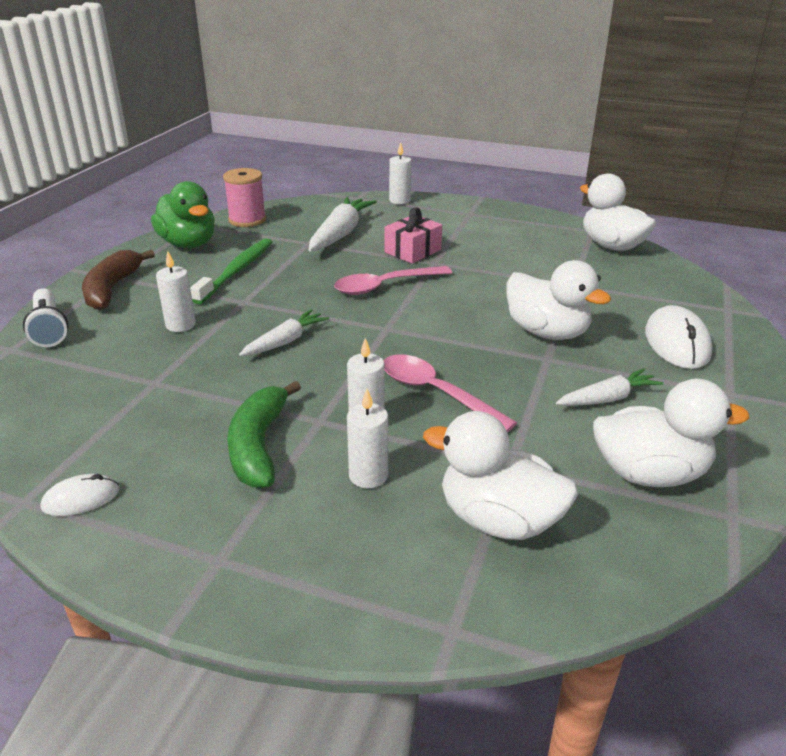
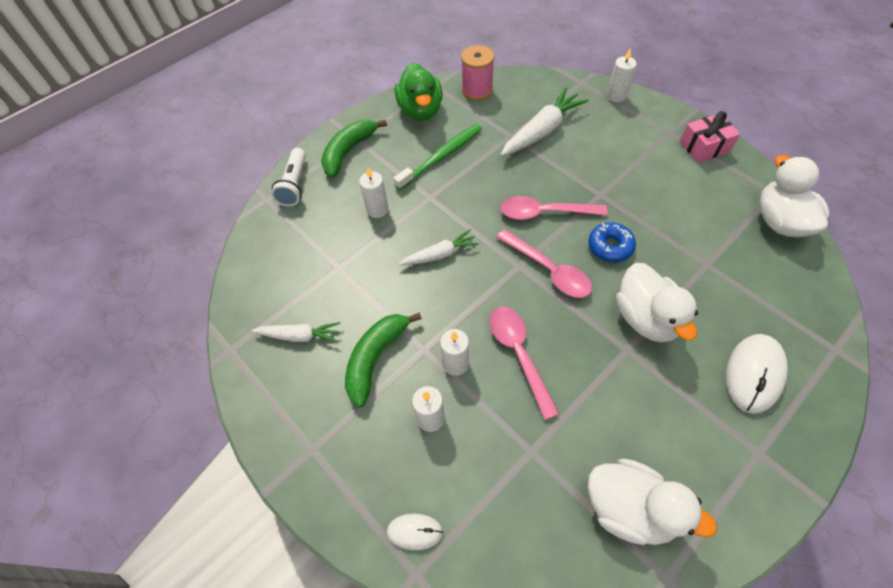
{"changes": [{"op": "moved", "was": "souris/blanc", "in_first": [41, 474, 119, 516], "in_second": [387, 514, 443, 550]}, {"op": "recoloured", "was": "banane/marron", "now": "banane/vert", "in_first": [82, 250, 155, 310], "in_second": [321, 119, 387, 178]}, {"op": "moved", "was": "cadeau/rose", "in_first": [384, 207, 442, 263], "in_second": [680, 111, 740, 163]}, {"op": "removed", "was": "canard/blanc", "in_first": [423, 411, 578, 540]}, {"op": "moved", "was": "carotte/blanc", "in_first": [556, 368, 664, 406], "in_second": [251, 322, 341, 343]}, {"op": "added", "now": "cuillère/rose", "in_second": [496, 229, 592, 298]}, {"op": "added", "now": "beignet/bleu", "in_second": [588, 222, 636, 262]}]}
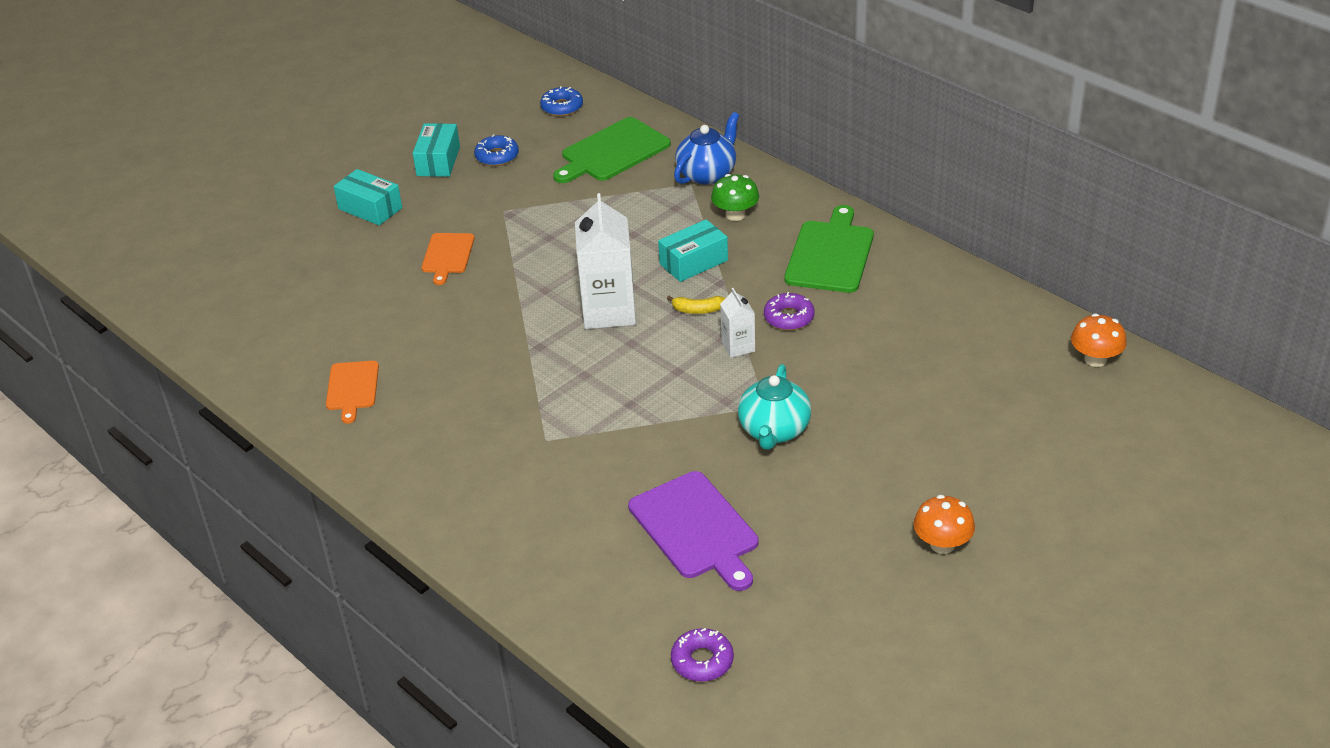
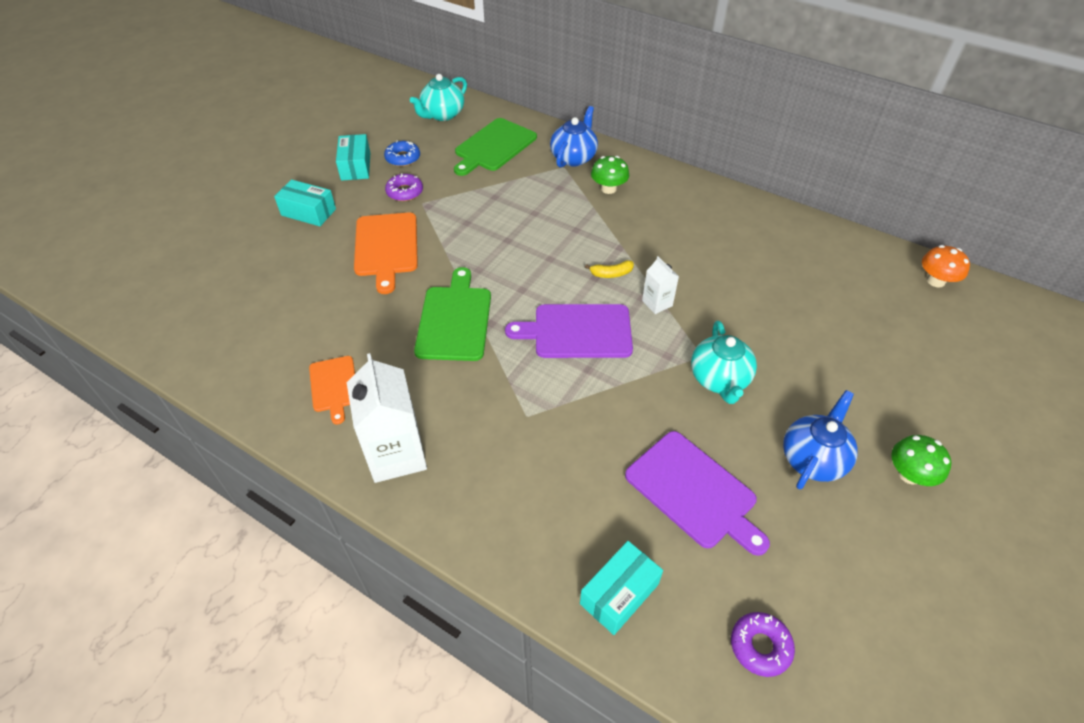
{"changes": [{"op": "resized", "was": "planche à découper/orange", "in_first": [421, 233, 475, 285], "in_second": [354, 212, 418, 294], "ratio": 1.64}, {"op": "replaced", "was": "beignet/bleu", "now": "théière/turquoise", "in_first": [540, 86, 583, 116], "in_second": [410, 74, 467, 121]}, {"op": "moved", "was": "brique de lait/blanc", "in_first": [575, 193, 636, 329], "in_second": [346, 353, 427, 483]}, {"op": "moved", "was": "boîte/turquoise", "in_first": [658, 219, 728, 282], "in_second": [580, 541, 663, 635]}, {"op": "moved", "was": "beignet/violet", "in_first": [764, 292, 815, 330], "in_second": [385, 173, 423, 201]}, {"op": "moved", "was": "planche à découper/vert", "in_first": [784, 205, 874, 293], "in_second": [414, 267, 491, 361]}, {"op": "recoloured", "was": "champignon/orange", "now": "champignon/vert", "in_first": [913, 495, 975, 554], "in_second": [891, 435, 951, 486]}, {"op": "added", "now": "planche à découper/violet", "in_second": [505, 304, 633, 358]}, {"op": "added", "now": "théière/bleu", "in_second": [783, 390, 858, 489]}]}
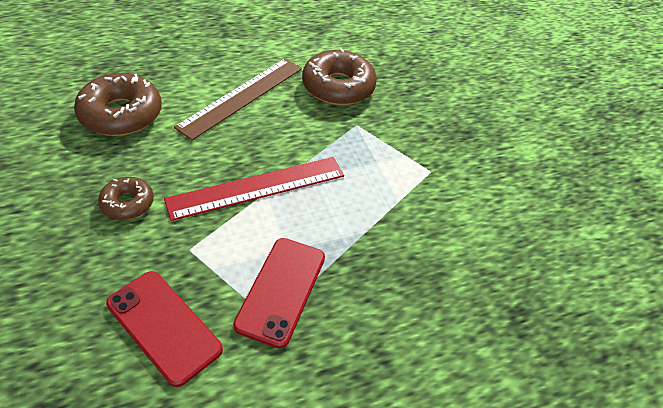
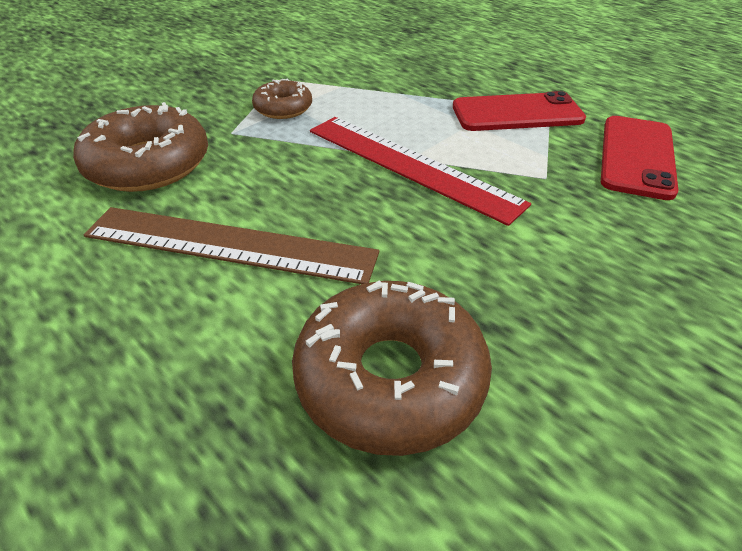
{"changes": [{"op": "moved", "was": "beignet/marron", "in_first": [98, 177, 154, 220], "in_second": [252, 79, 312, 119]}]}
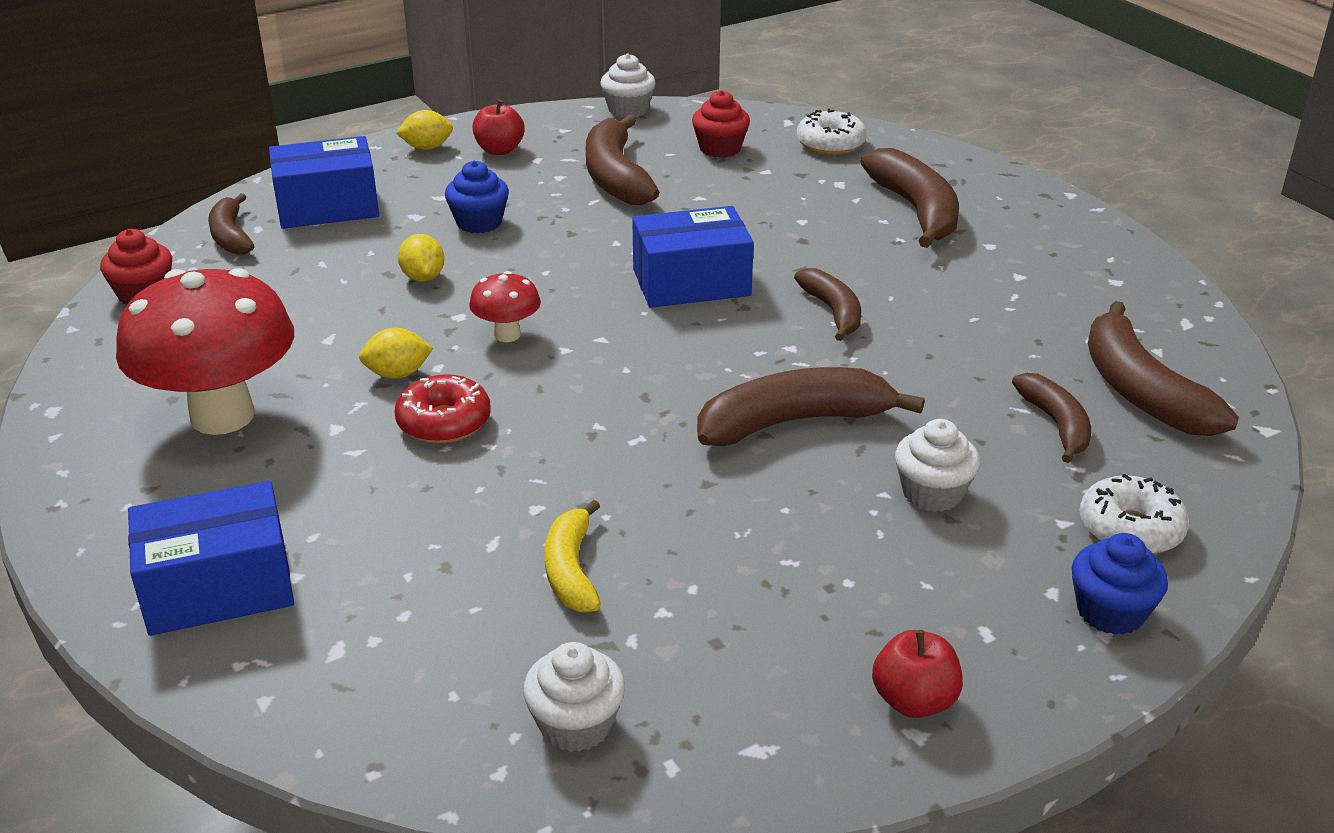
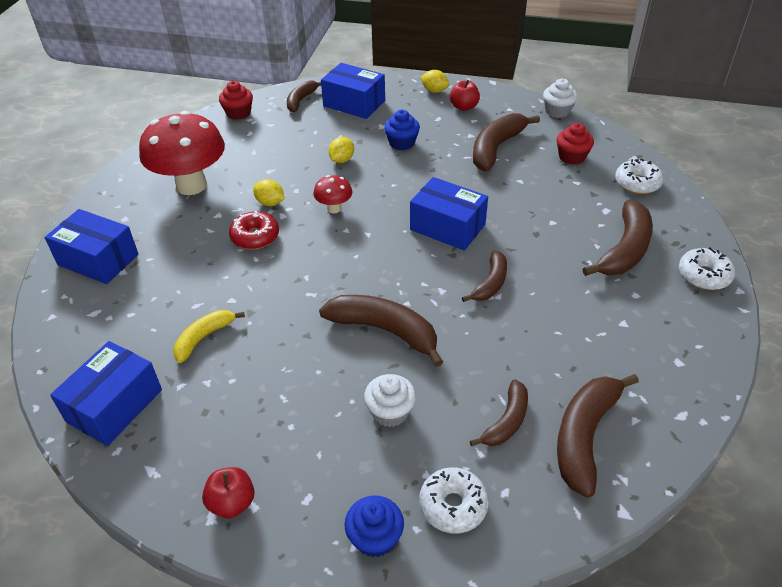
{"changes": [{"op": "replaced", "was": "muffin/blanc", "now": "boîte/bleu", "in_first": [523, 642, 625, 752], "in_second": [50, 341, 162, 446]}, {"op": "added", "now": "beignet/blanc", "in_second": [679, 247, 735, 290]}]}
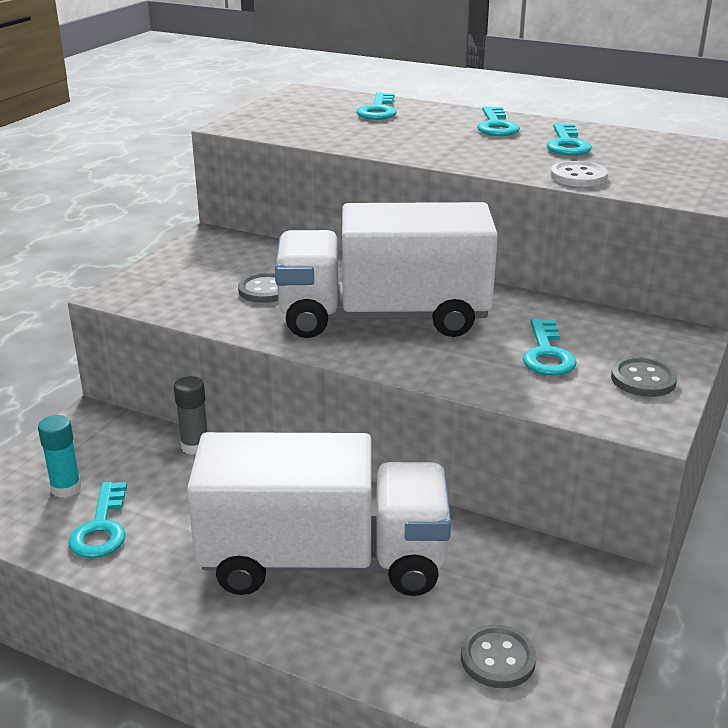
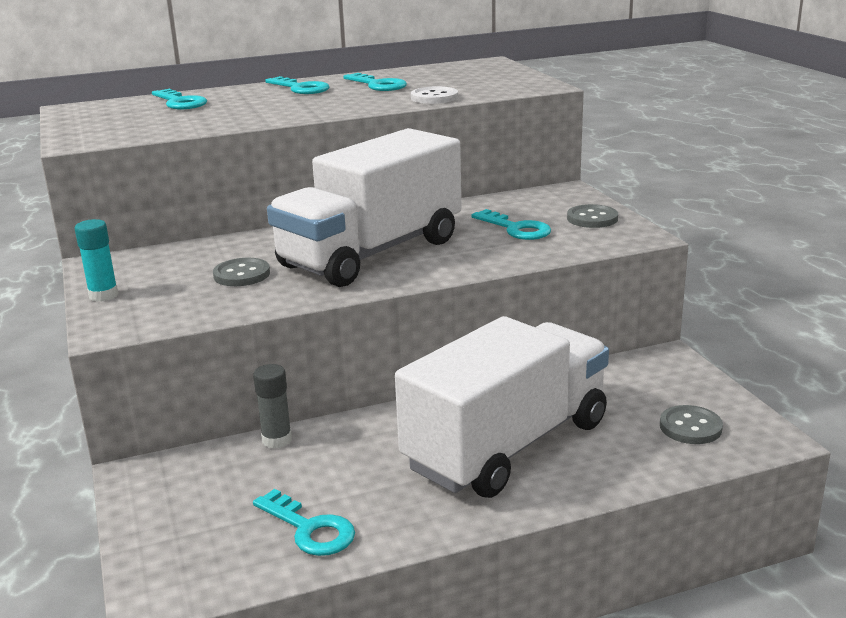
{"changes": [{"op": "moved", "was": "bâton de colle/turquoise", "in_first": [38, 415, 82, 498], "in_second": [75, 219, 118, 302]}]}
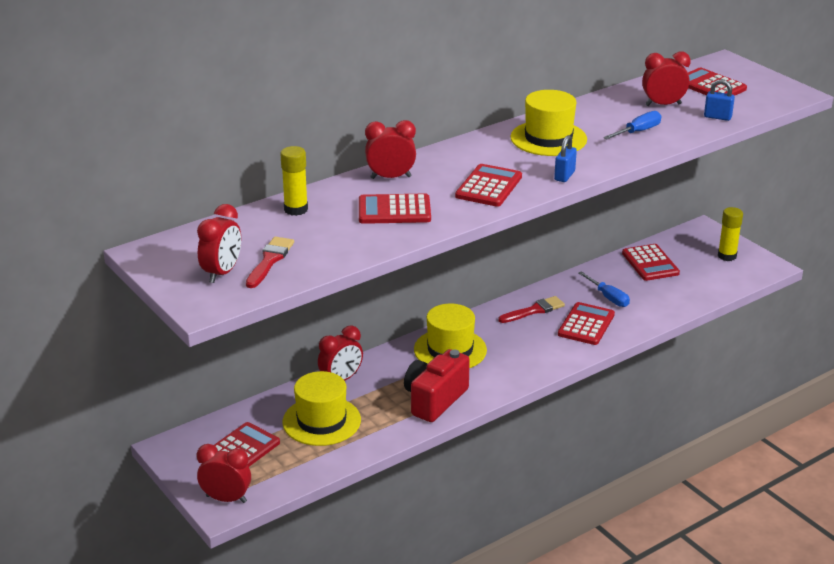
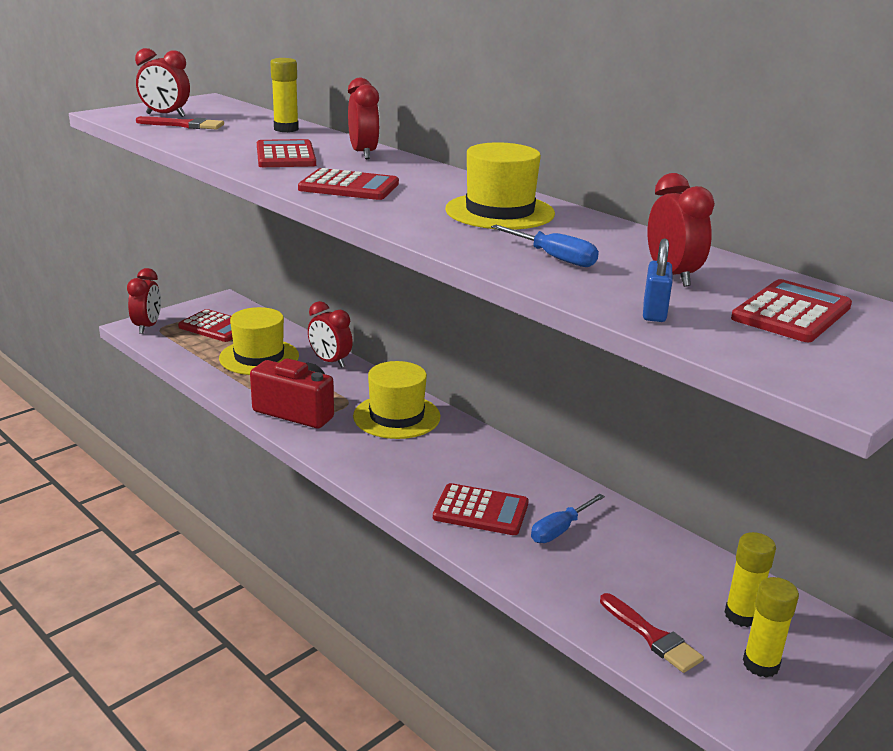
{"changes": [{"op": "moved", "was": "pinceau/rouge", "in_first": [498, 296, 565, 323], "in_second": [600, 593, 704, 673]}, {"op": "removed", "was": "cadenas/bleu", "in_first": [554, 135, 577, 182]}, {"op": "removed", "was": "calculatrice/rouge", "in_first": [622, 244, 680, 281]}, {"op": "added", "now": "bâton de colle/jaune", "in_second": [725, 532, 776, 627]}]}
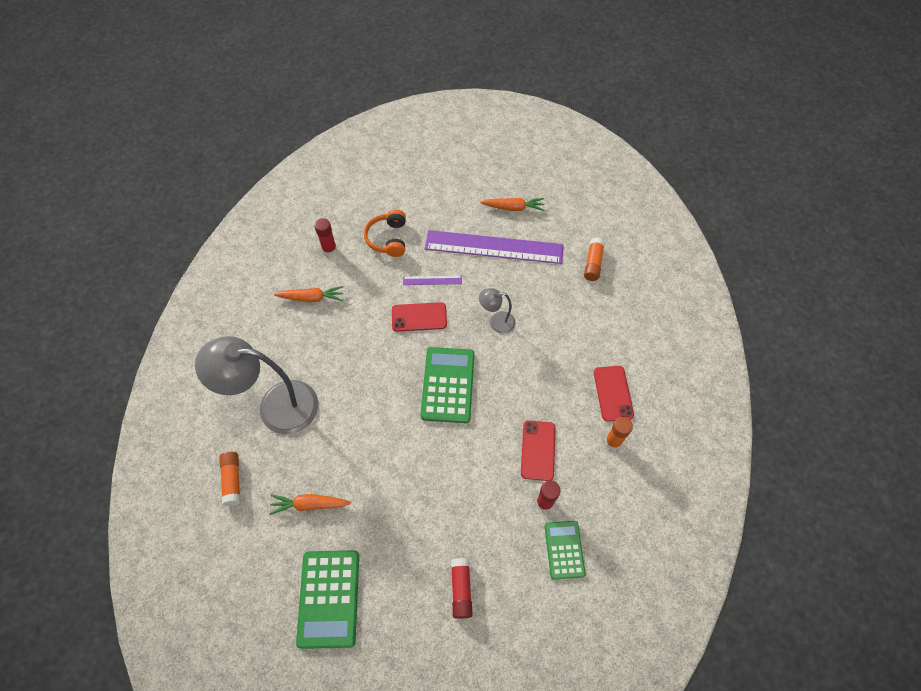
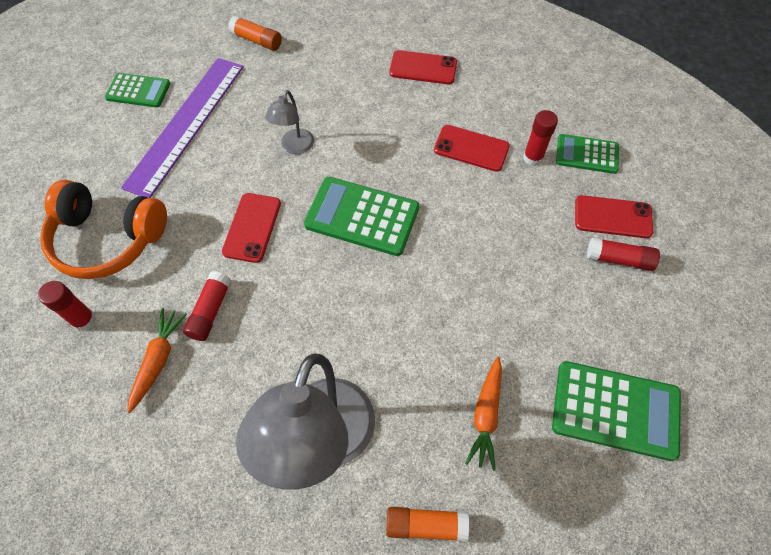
{"changes": [{"op": "resized", "was": "casque audio/orange", "in_first": [364, 209, 406, 257], "in_second": [40, 180, 167, 279], "ratio": 1.55}, {"op": "removed", "was": "règle/violet", "in_first": [403, 275, 462, 285]}, {"op": "replaced", "was": "carotte/orange", "now": "calculatrice/vert", "in_first": [480, 198, 545, 211], "in_second": [105, 73, 170, 108]}, {"op": "removed", "was": "bâton de colle/orange", "in_first": [605, 417, 633, 450]}, {"op": "added", "now": "bâton de colle/rouge", "in_second": [183, 271, 232, 341]}, {"op": "added", "now": "téléphone/rouge", "in_second": [575, 195, 653, 238]}]}
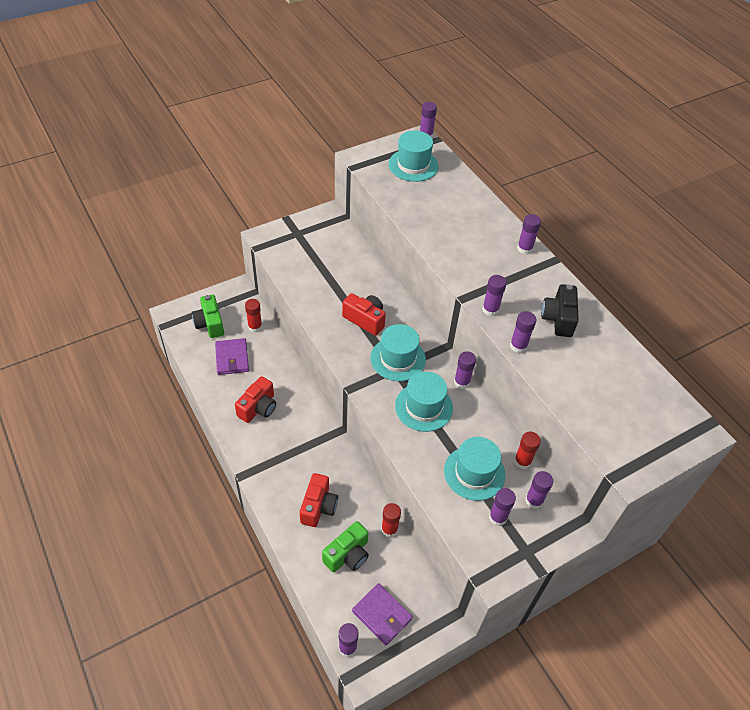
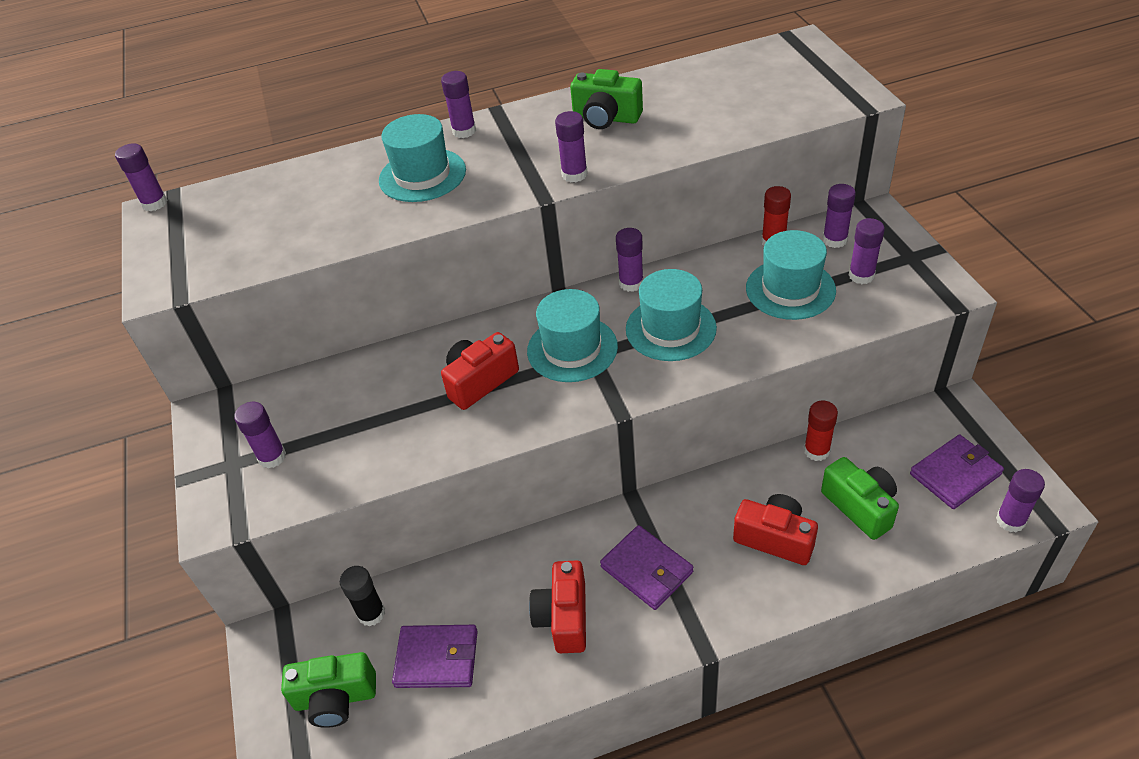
{"changes": [{"op": "turned", "was": "appareil photo/rouge", "in_first": [235, 376, 276, 423], "in_second": [529, 560, 586, 653], "clockwise": -135}, {"op": "recoloured", "was": "bâton de colle/rouge", "now": "bâton de colle/noir", "in_first": [245, 299, 262, 332], "in_second": [340, 566, 385, 627]}, {"op": "moved", "was": "chapeau/turquoise", "in_first": [389, 131, 439, 182], "in_second": [379, 114, 466, 202]}, {"op": "moved", "was": "bâton de colle/violet", "in_first": [510, 311, 536, 353], "in_second": [234, 402, 286, 468]}, {"op": "recoloured", "was": "appareil photo/noir", "now": "appareil photo/vert", "in_first": [541, 284, 579, 337], "in_second": [570, 69, 643, 129]}, {"op": "added", "now": "portefeuille/violet", "in_second": [600, 525, 693, 610]}]}
